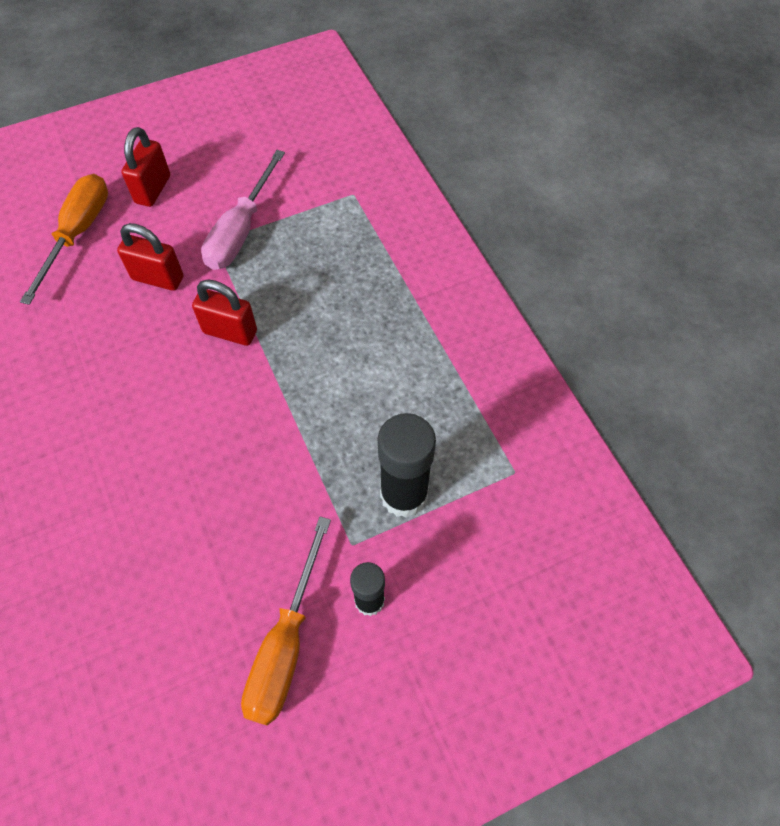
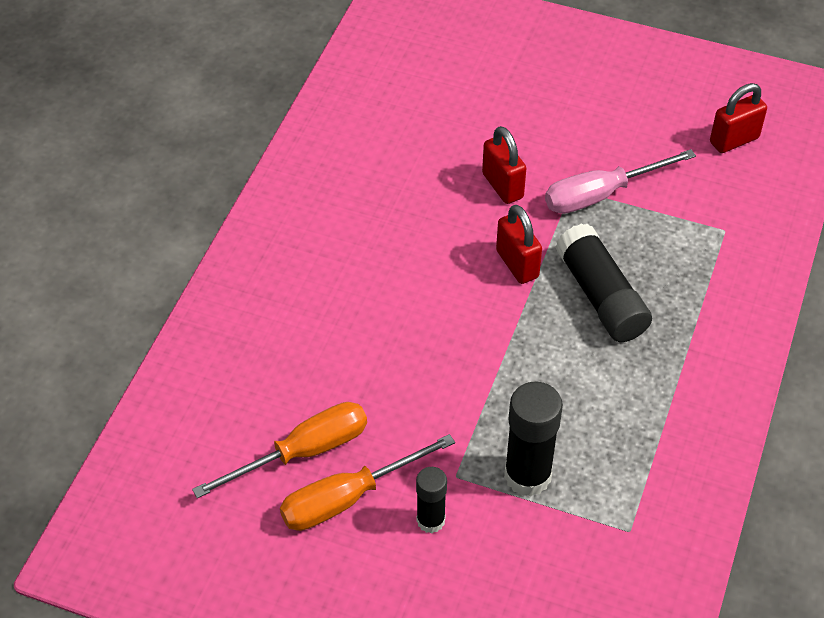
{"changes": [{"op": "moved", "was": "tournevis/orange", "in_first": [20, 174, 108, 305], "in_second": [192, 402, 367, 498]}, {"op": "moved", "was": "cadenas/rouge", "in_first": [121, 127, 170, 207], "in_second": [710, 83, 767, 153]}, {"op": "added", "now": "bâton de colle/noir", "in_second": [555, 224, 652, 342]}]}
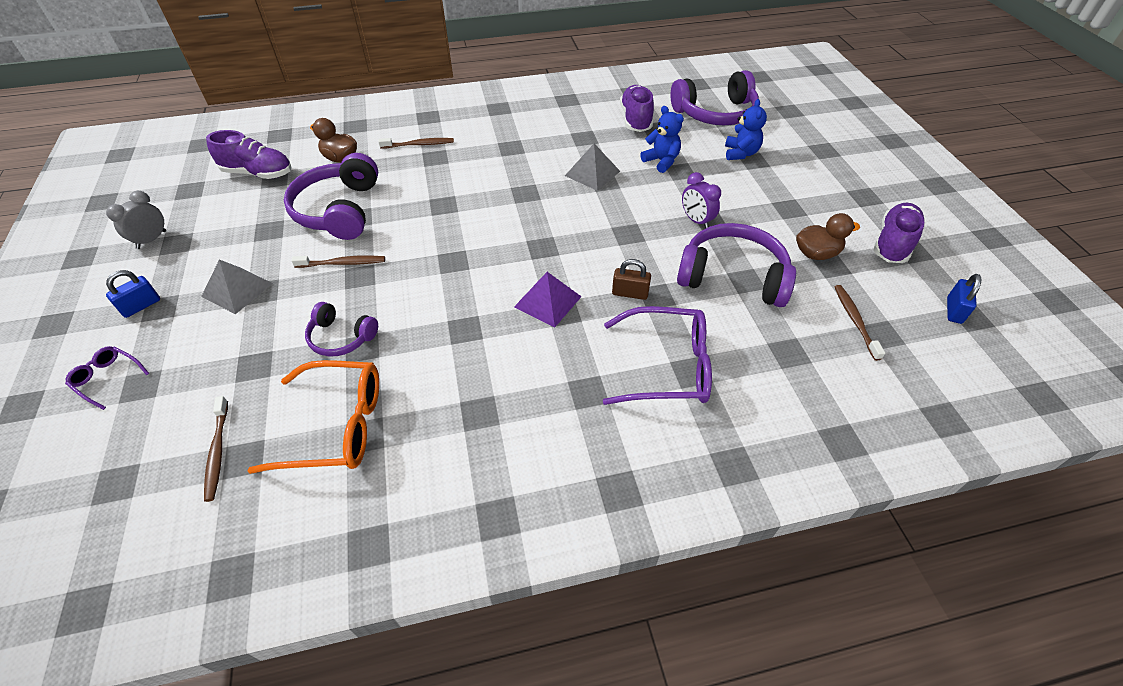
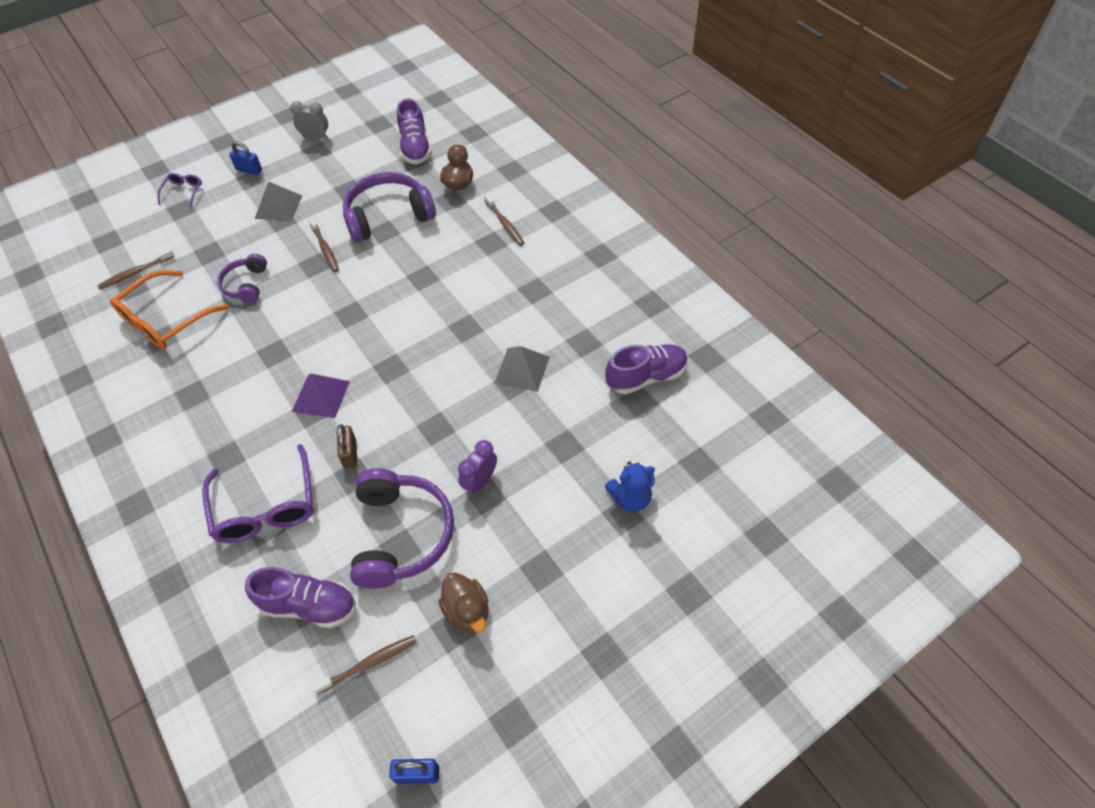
{"changes": [{"op": "turned", "was": "lunettes/orange", "in_first": [247, 360, 379, 474], "in_second": [110, 270, 229, 349], "clockwise": 60}, {"op": "removed", "was": "ours en peluche/bleu", "in_first": [640, 106, 684, 173]}, {"op": "removed", "was": "casque audio/violet", "in_first": [670, 70, 759, 125]}, {"op": "moved", "was": "chaussure/violet", "in_first": [873, 203, 925, 263], "in_second": [245, 567, 356, 628]}]}
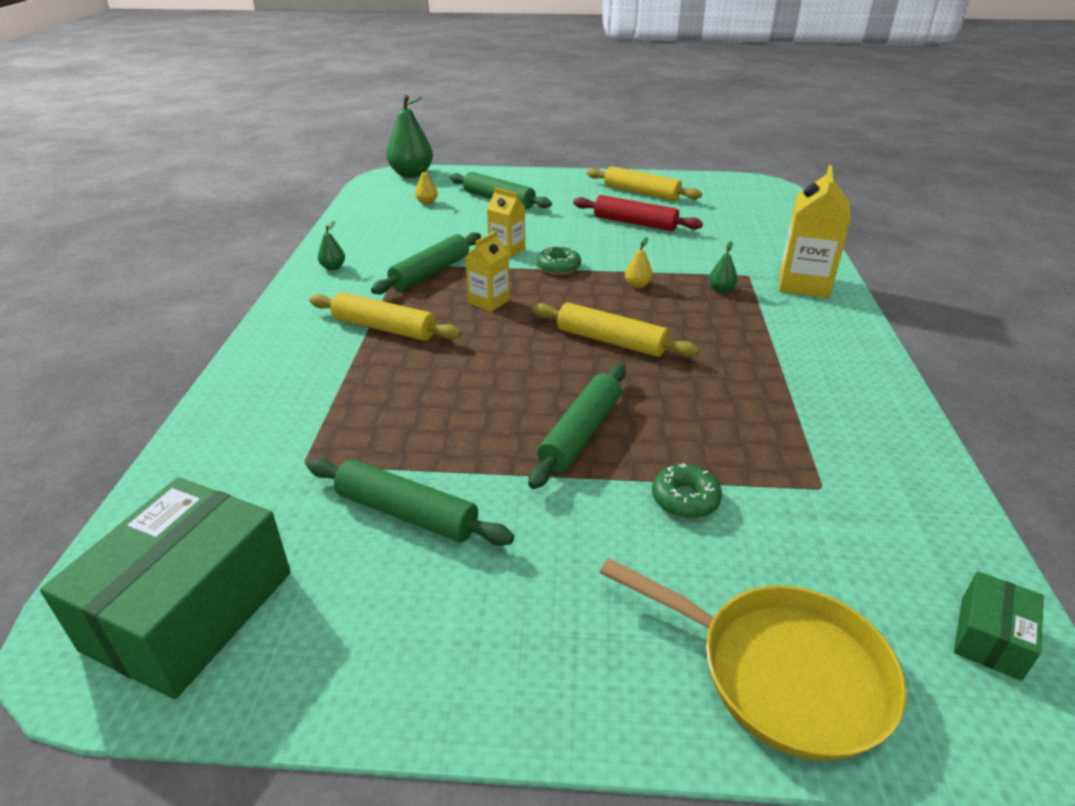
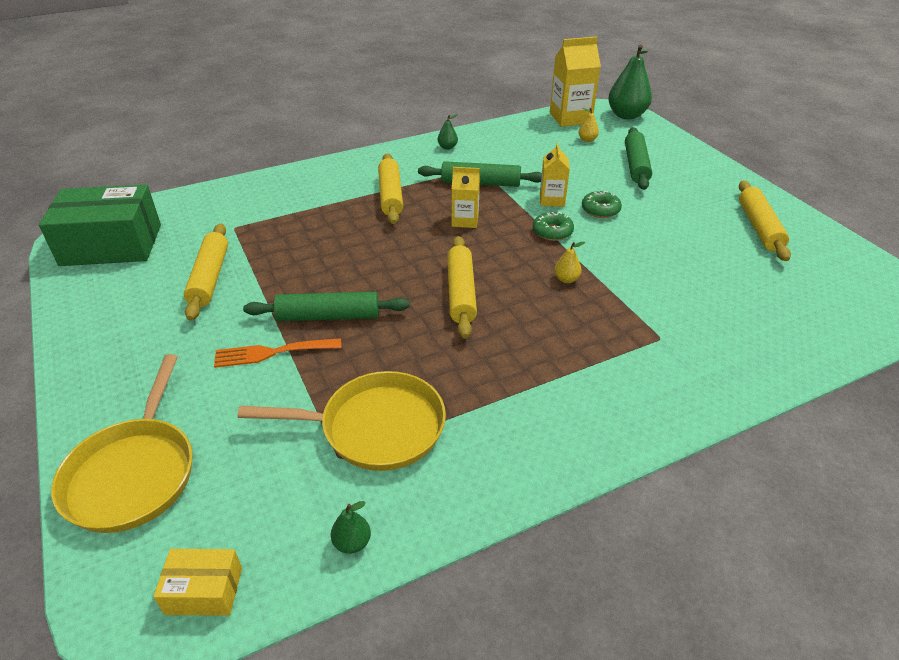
{"changes": [{"op": "recoloured", "was": "rouleau à pâtisserie/vert", "now": "rouleau à pâtisserie/jaune", "in_first": [307, 458, 514, 546], "in_second": [184, 224, 228, 321]}, {"op": "removed", "was": "rouleau à pâtisserie/rouge", "in_first": [573, 195, 703, 231]}, {"op": "moved", "was": "beignet/vert", "in_first": [652, 463, 722, 518], "in_second": [582, 191, 622, 218]}, {"op": "moved", "was": "poire/vert", "in_first": [709, 241, 737, 293], "in_second": [331, 501, 371, 554]}, {"op": "moved", "was": "brique de lait/jaune", "in_first": [779, 165, 851, 298], "in_second": [550, 36, 601, 127]}, {"op": "recoloured", "was": "boîte/vert", "now": "boîte/jaune", "in_first": [954, 571, 1044, 681], "in_second": [153, 549, 242, 616]}, {"op": "added", "now": "fourchette/orange", "in_second": [214, 338, 341, 368]}, {"op": "added", "now": "poêle/jaune", "in_second": [238, 371, 446, 471]}]}
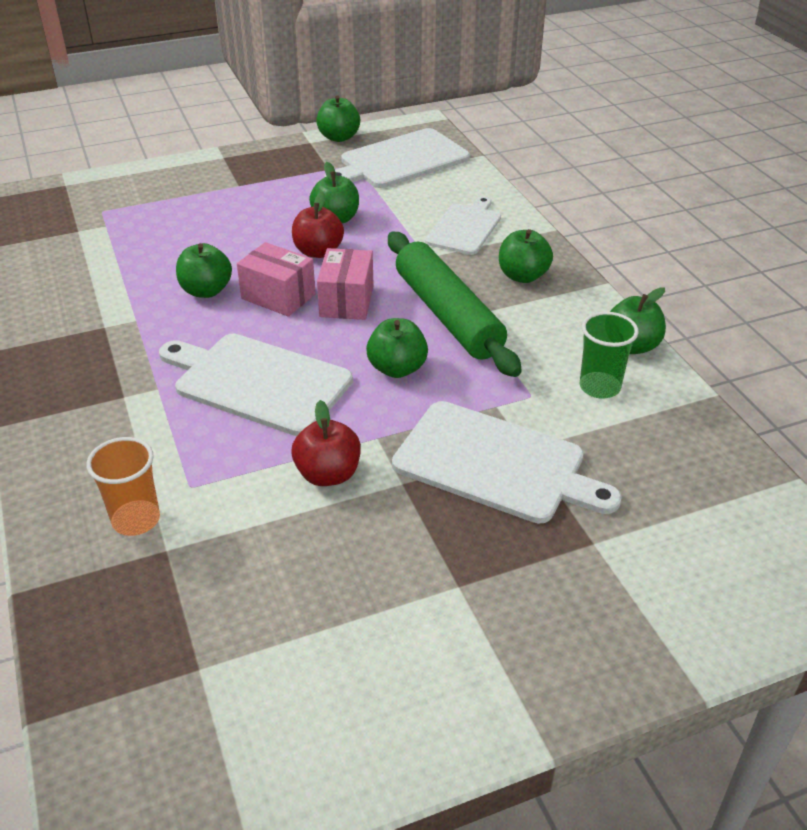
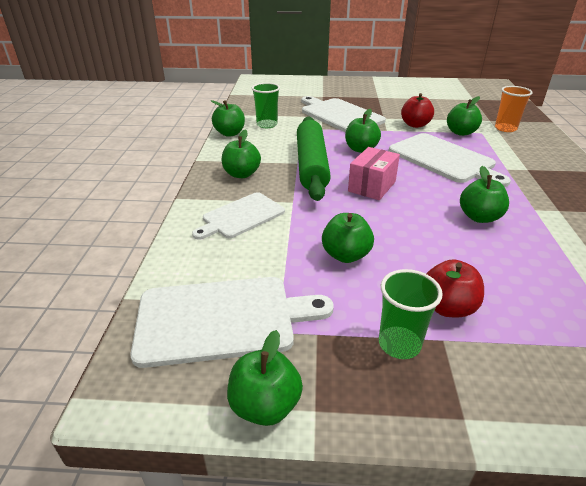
{"changes": [{"op": "removed", "was": "boîte/rose", "in_first": [237, 242, 316, 317]}, {"op": "moved", "was": "pomme/rouge", "in_first": [292, 192, 344, 258], "in_second": [426, 259, 484, 317]}, {"op": "added", "now": "gobelet/vert", "in_second": [379, 269, 443, 359]}, {"op": "added", "now": "pomme/vert", "in_second": [447, 96, 482, 136]}]}
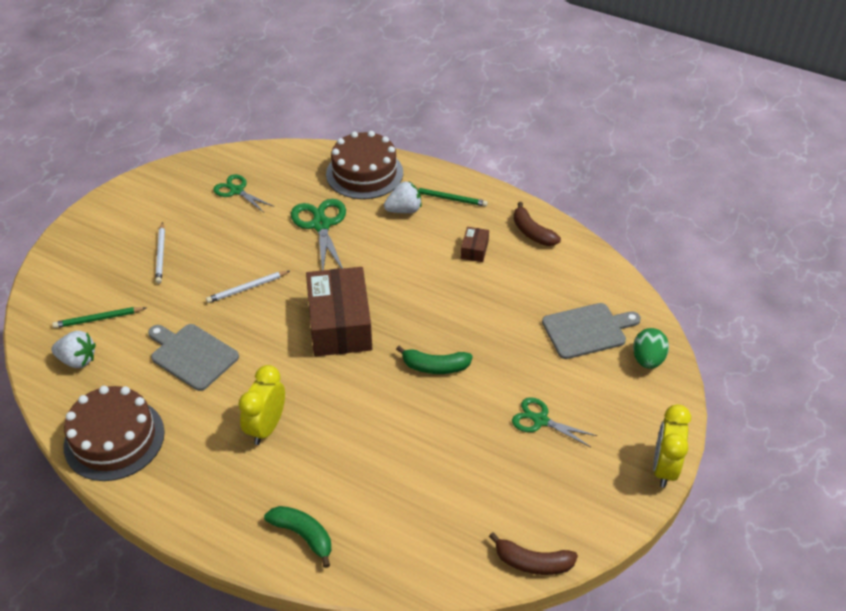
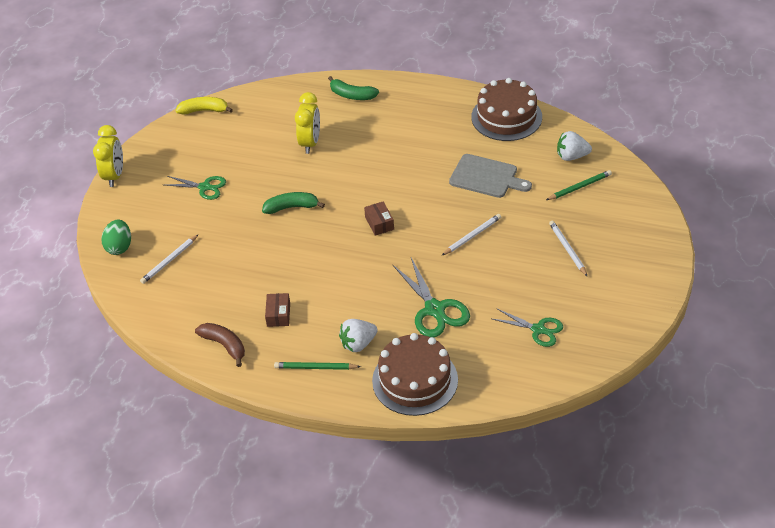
{"changes": [{"op": "moved", "was": "réveil/jaune", "in_first": [238, 365, 285, 445], "in_second": [295, 92, 320, 154]}, {"op": "resized", "was": "boîte/marron", "in_first": [306, 267, 372, 356], "in_second": [364, 201, 394, 236], "ratio": 0.43}, {"op": "recoloured", "was": "banane/marron", "now": "banane/jaune", "in_first": [489, 532, 578, 575], "in_second": [175, 97, 233, 114]}, {"op": "replaced", "was": "planche à découper/gris", "now": "crayon/blanc", "in_first": [542, 303, 641, 359], "in_second": [140, 234, 199, 284]}]}
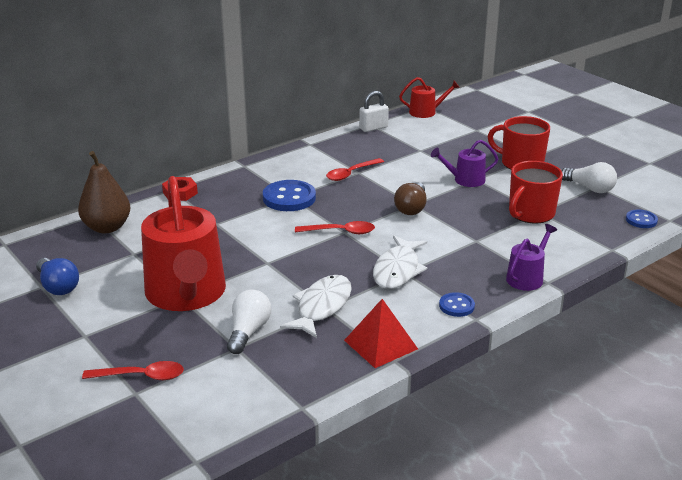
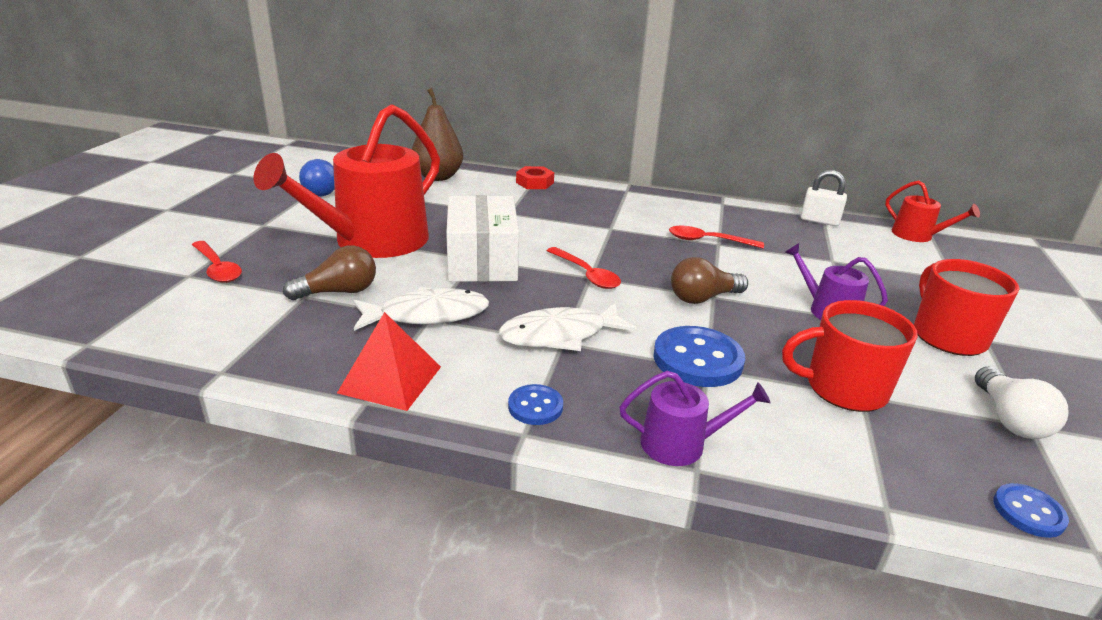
{"changes": [{"op": "recoloured", "was": "ampoule/blanc", "now": "ampoule/marron", "in_first": [227, 289, 271, 354], "in_second": [283, 246, 376, 300]}, {"op": "moved", "was": "bouton/bleu", "in_first": [263, 180, 316, 211], "in_second": [654, 326, 745, 387]}, {"op": "added", "now": "boîte/blanc", "in_second": [446, 195, 519, 282]}]}
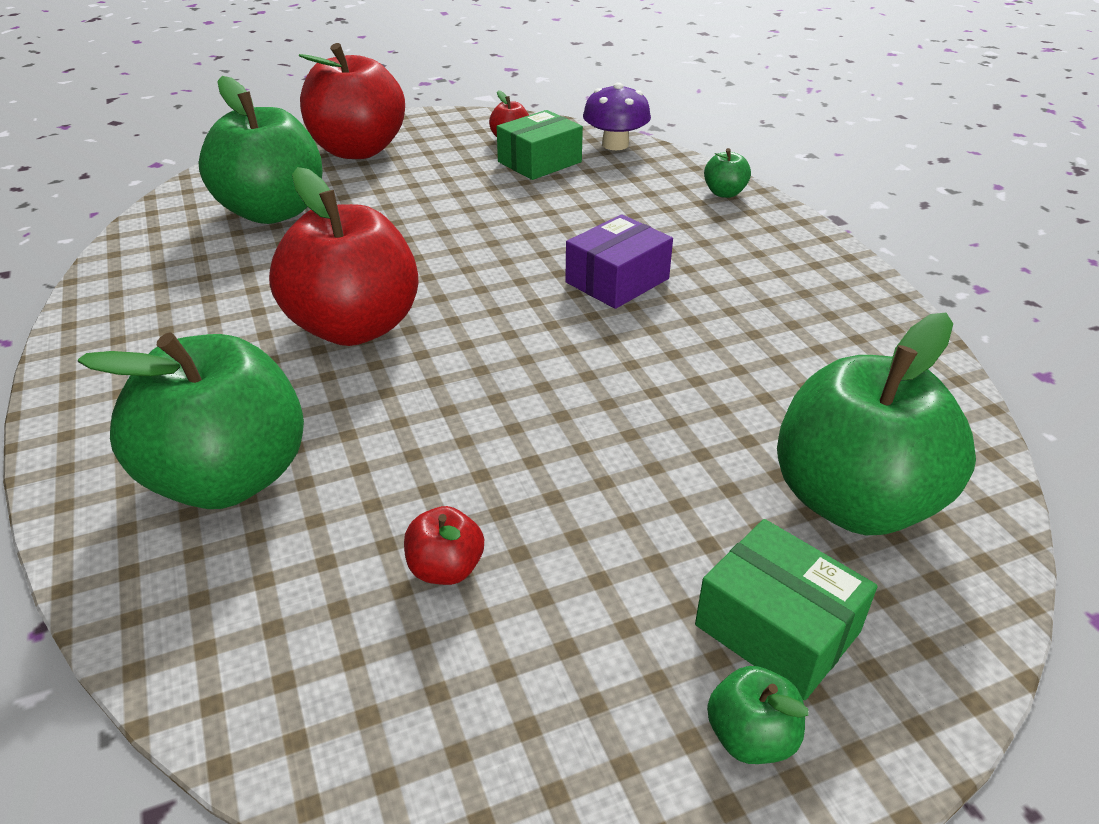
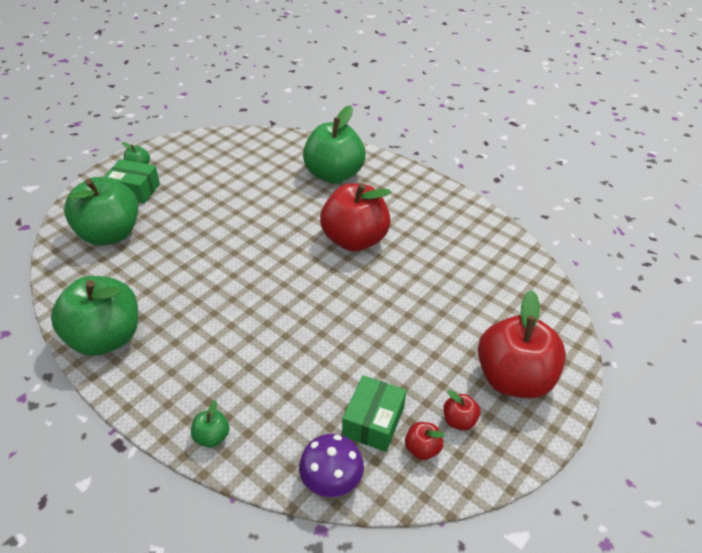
{"changes": [{"op": "moved", "was": "pomme/vert", "in_first": [199, 76, 322, 224], "in_second": [51, 276, 138, 356]}, {"op": "moved", "was": "pomme/rouge", "in_first": [404, 506, 484, 585], "in_second": [443, 390, 480, 430]}, {"op": "removed", "was": "boîte/violet", "in_first": [565, 214, 673, 309]}]}
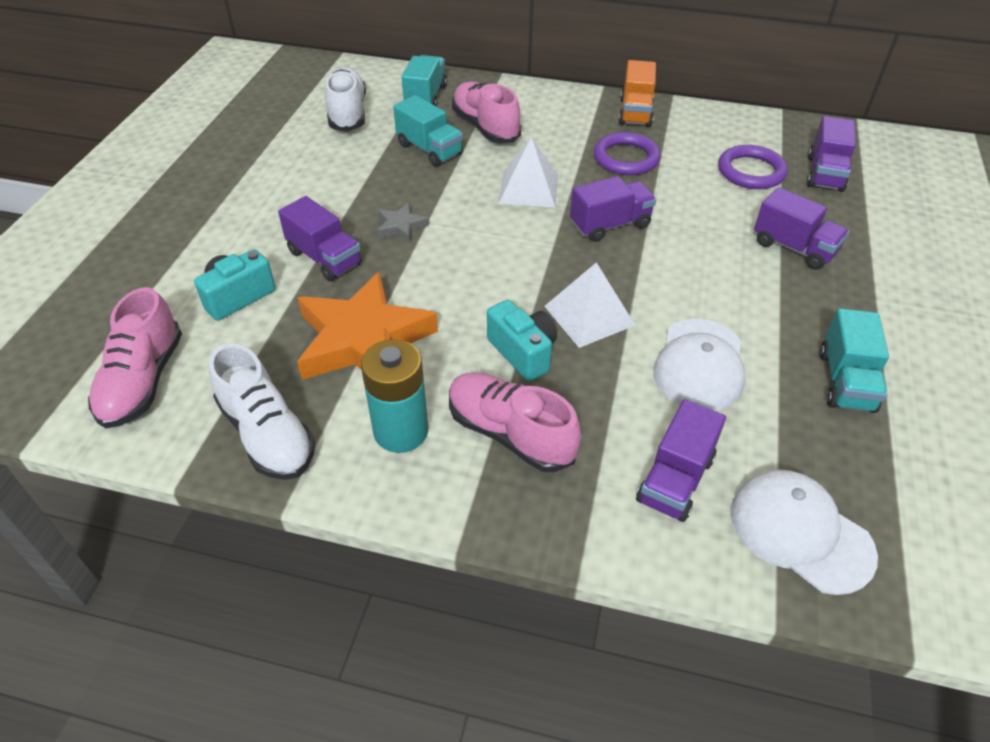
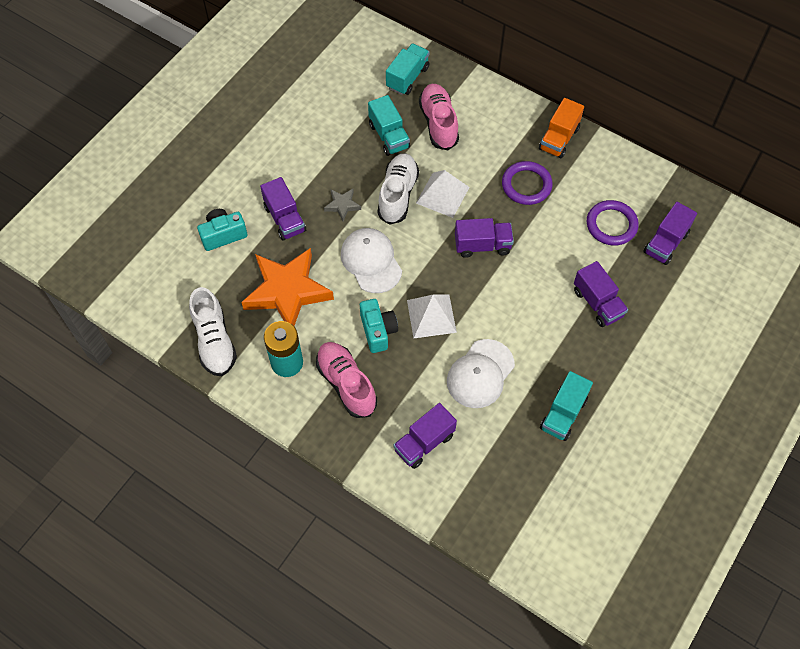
{"changes": [{"op": "removed", "was": "chaussure/rose", "in_first": [88, 287, 182, 428]}, {"op": "moved", "was": "chaussure/blanc", "in_first": [325, 67, 366, 132], "in_second": [377, 153, 419, 225]}, {"op": "moved", "was": "casquette/blanc", "in_first": [731, 469, 878, 595], "in_second": [341, 228, 402, 293]}]}
